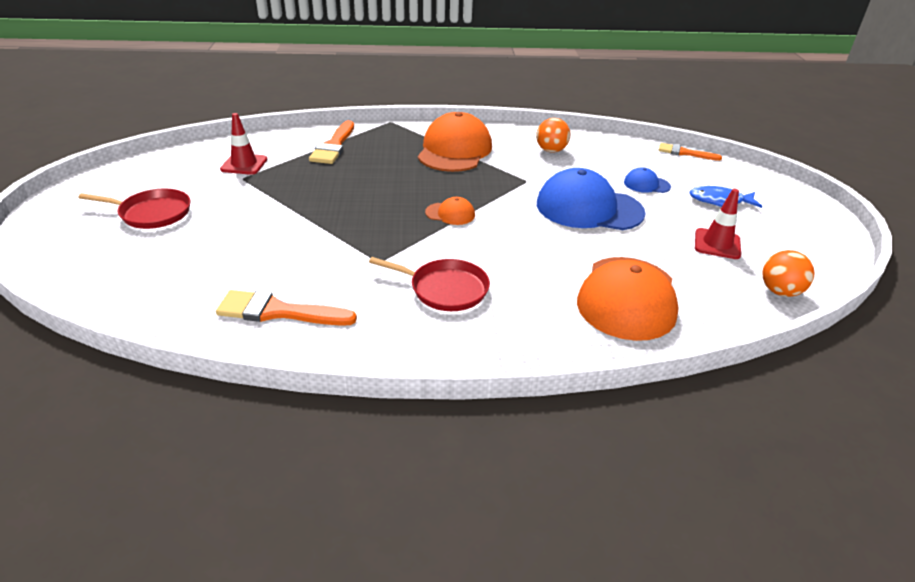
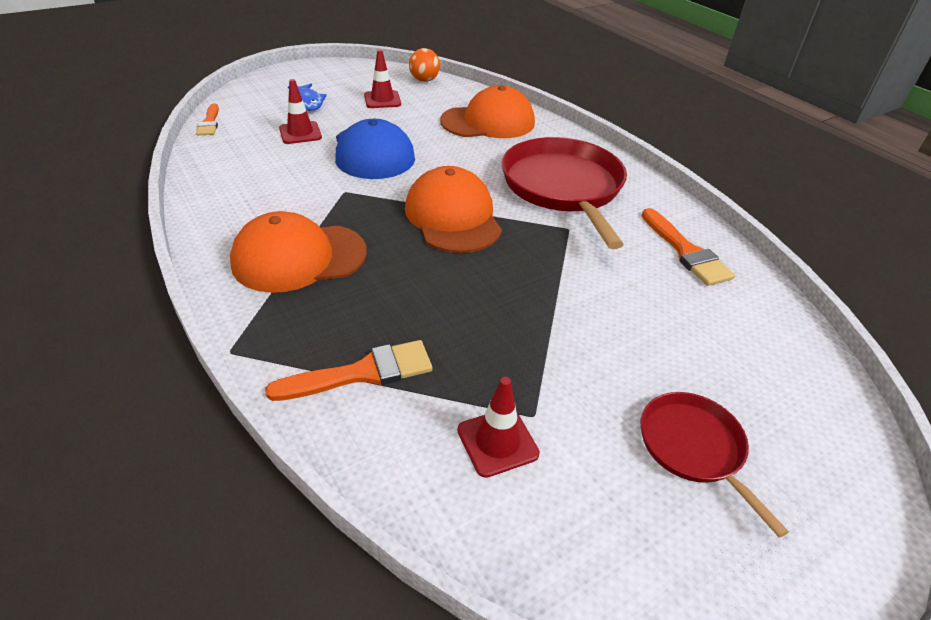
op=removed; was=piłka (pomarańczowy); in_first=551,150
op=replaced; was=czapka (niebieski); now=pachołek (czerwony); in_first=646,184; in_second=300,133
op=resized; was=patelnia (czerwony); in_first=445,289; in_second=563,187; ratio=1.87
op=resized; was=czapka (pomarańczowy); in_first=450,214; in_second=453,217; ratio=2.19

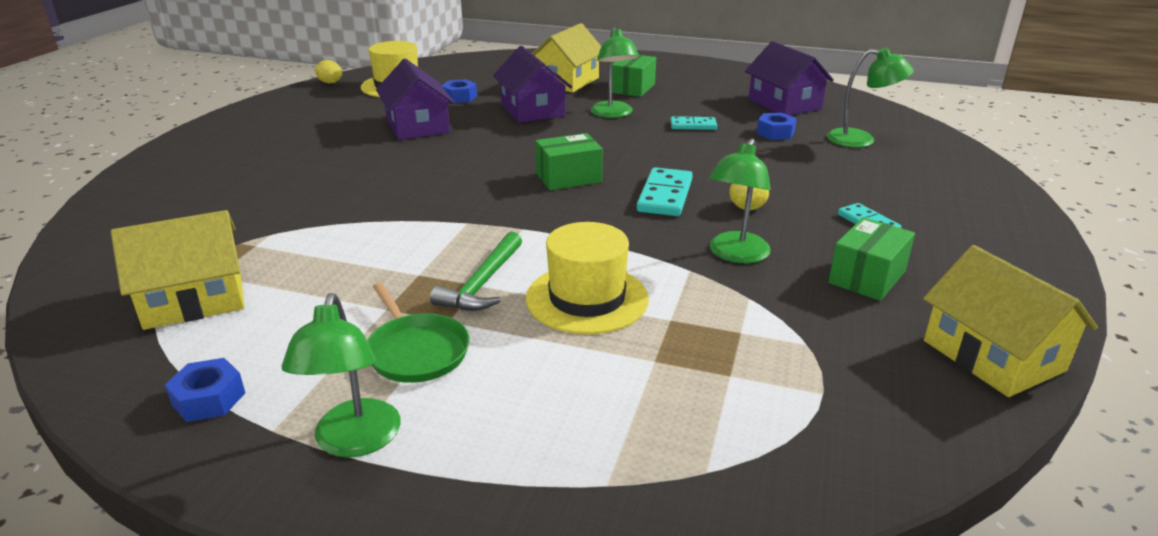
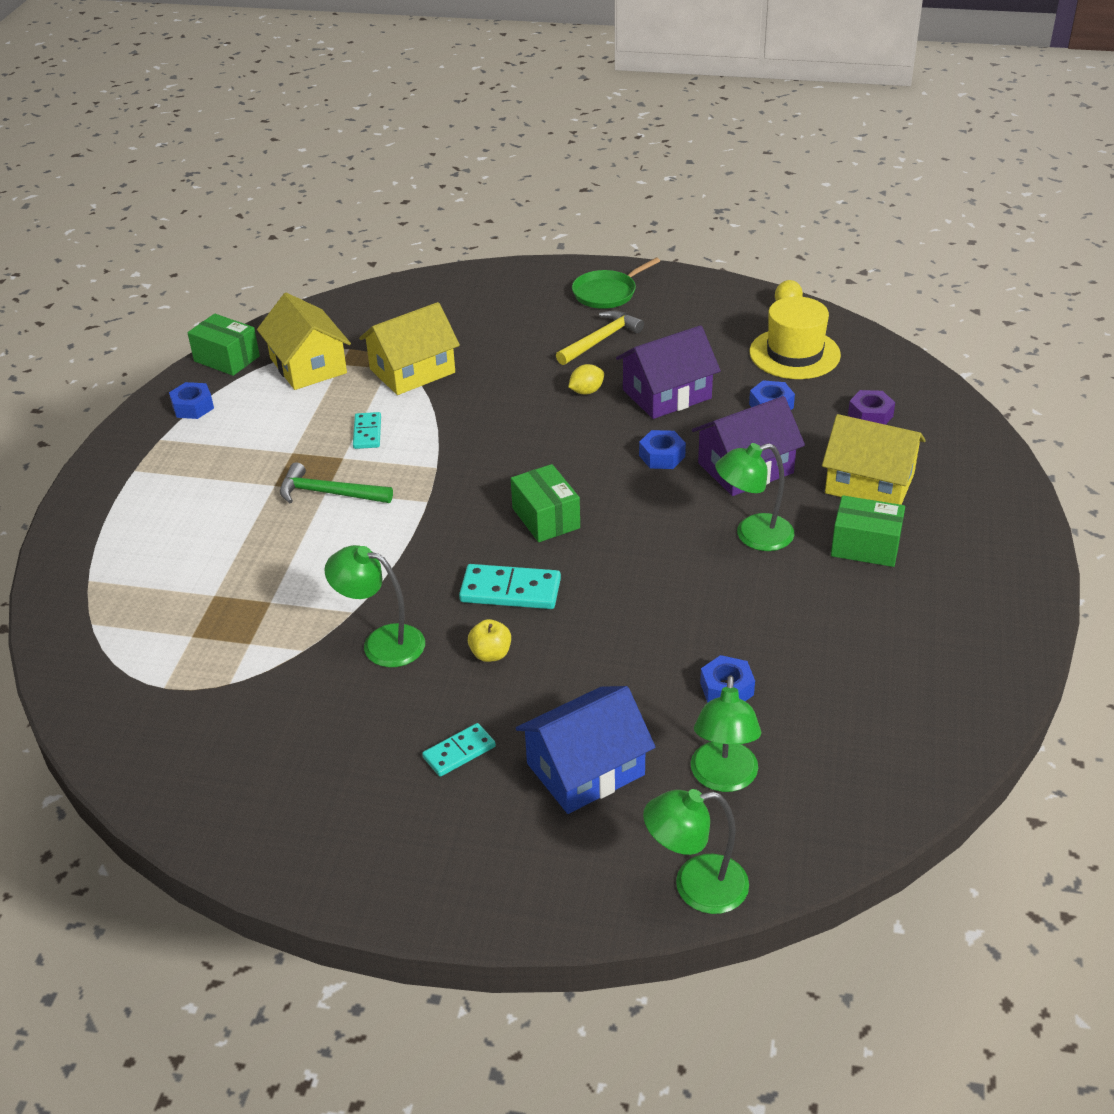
op=removed; was=kapelusz (żółty); in_first=587,298
op=removed; was=domek (fioletowy); in_first=784,104
op=added; now=domek (niebieski); in_second=585,769
op=added; now=młotek (żółty); in_second=601,340
op=added; now=cytryna (żółty); in_second=586,391
op=added; now=nakrętka (niebieski); in_second=662,456
op=added; now=nakrętka (fioletowy); in_second=870,415
op=moved; was=lampka (zielony); in_first=354,442; in_second=695,887
op=moved; was=patelnia (zielony); in_first=416,351; in_second=607,293
op=moved; was=kostka domina (turkusowy); in_first=693,125; in_second=367,433
op=moved; was=pudełko (zielony); in_first=867,277; in_second=226,359
op=moved; was=domek (żółty); in_first=993,355; in_second=412,371

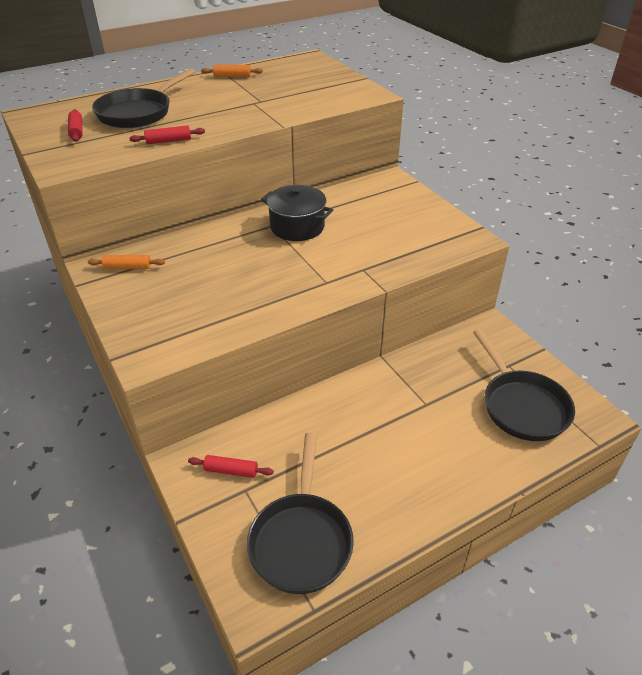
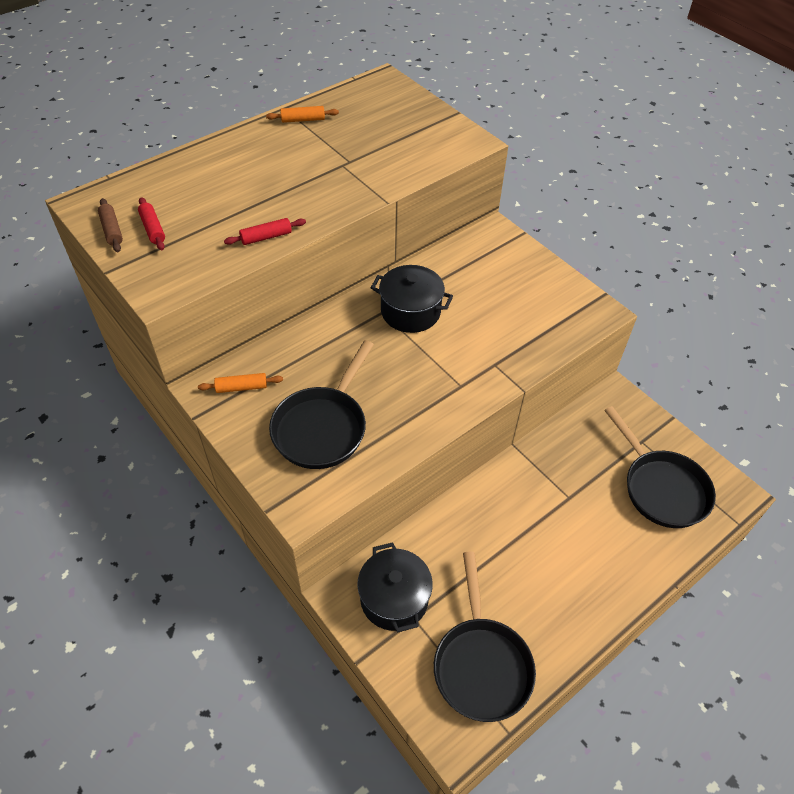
op=added; now=wałek do ciasta (brązowy); in_second=112,230
op=moved; was=patelnia (czarny); in_first=138,113; in_second=322,427
op=replaced; was=wałek do ciasta (czerwony); now=garnek (czarny); in_first=231,470; in_second=394,598

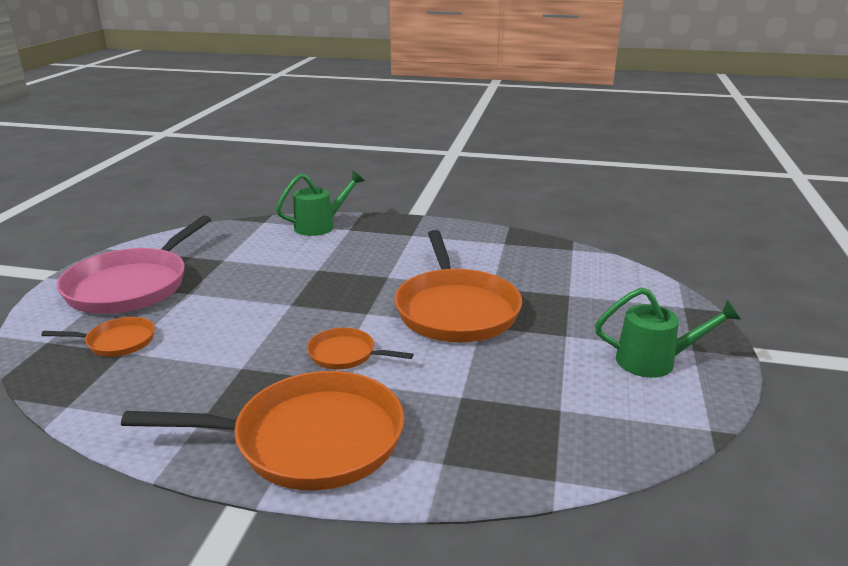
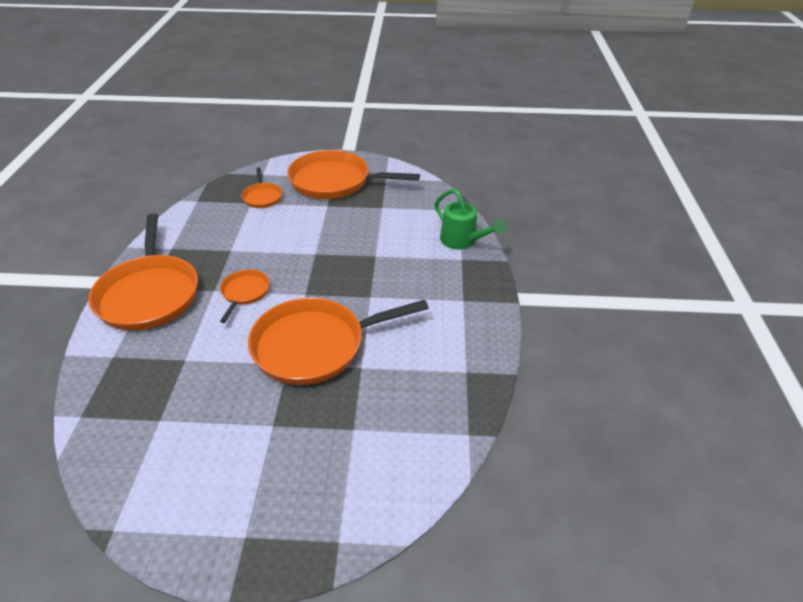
op=removed; was=konewka (zielony); in_first=654,361
op=recoloured; was=patelnia (różowy); now=patelnia (pomarańczowy); in_first=131,286; in_second=334,181

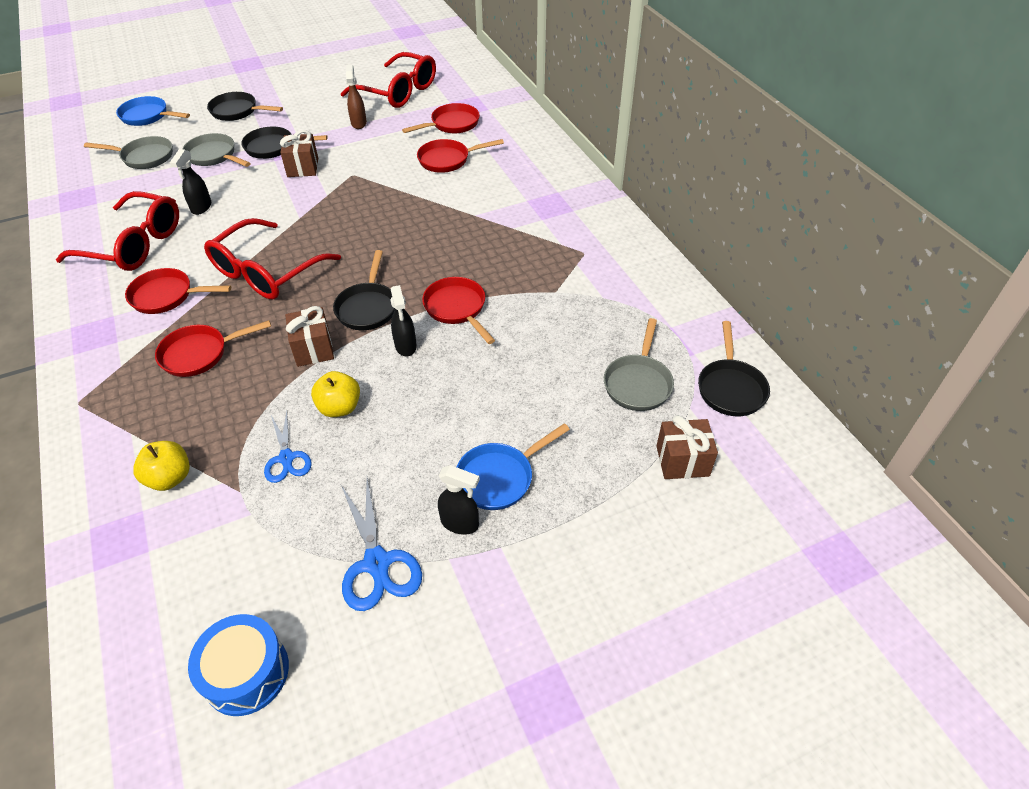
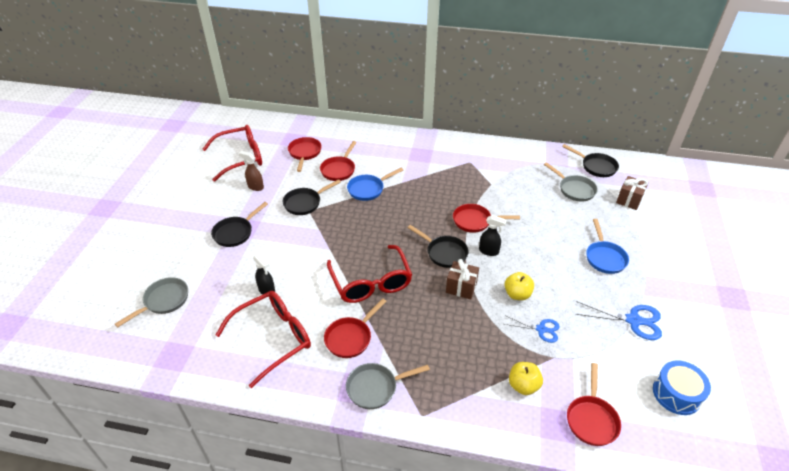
op=removed; was=prezent (brązowy); in_first=303,167
op=removed; was=spryskiwacz (czarny); in_first=460,523
op=moved; was=patelnia (niebieski); in_first=148,116; in_second=368,189
op=moved; was=patelnia (czerwony); in_first=200,354; in_second=591,419
op=moved; was=patelnia (szary); in_first=214,156; in_second=375,388
op=moved; was=patelnia (czarny); in_first=237,111; in_second=305,203

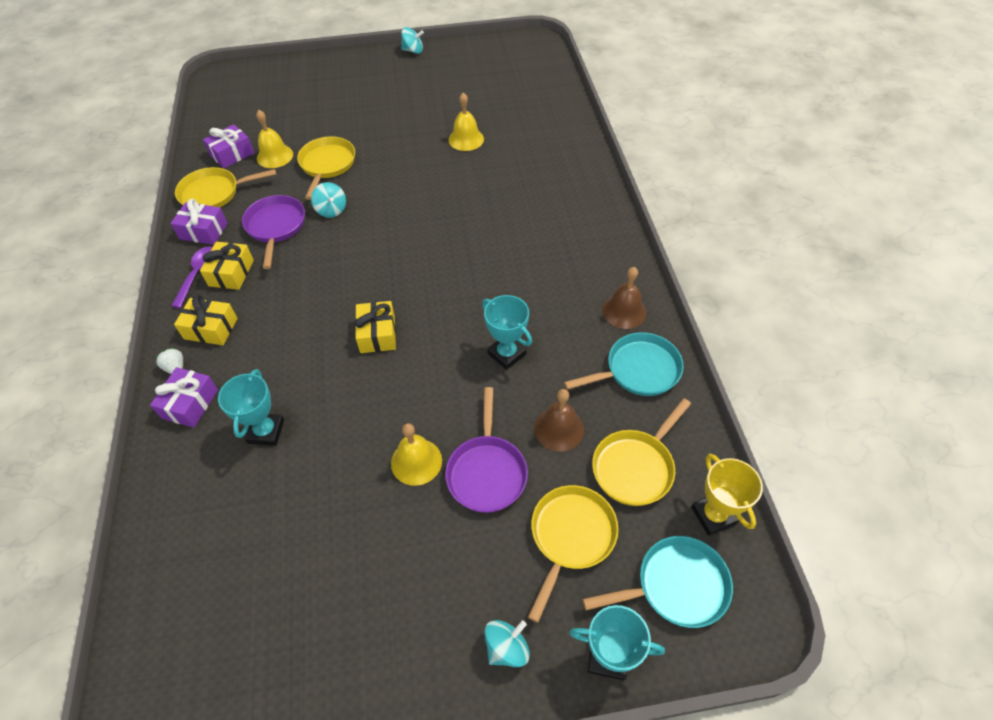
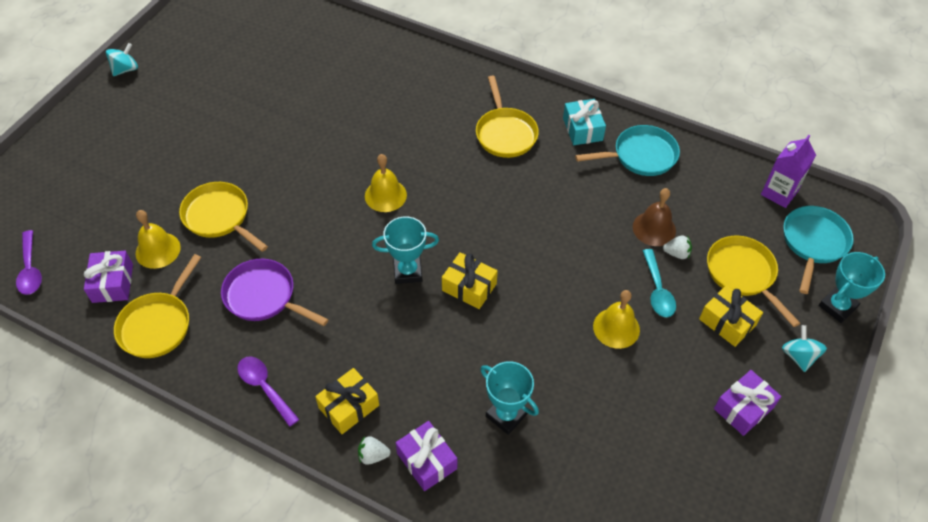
op=removed; was=bączek (turkusowy); in_first=331,210
op=added; now=łyżka (fioletowy); in_second=30,269
op=added; now=truskawka (biały); in_second=676,253
op=moved; was=prezent (fioletowy); in_first=203,231; in_second=743,408
op=moved; was=prezent (żółty); in_first=231,273; in_second=727,322
op=moved; was=dzwonek (żółty); in_first=466,139; in_second=385,195
op=moved; was=puchar (turkusowy); in_first=506,354; in_second=407,272
op=moved; was=patelnia (żółty); in_first=635,467; in_second=505,133
op=replaced; was=patelnia (fioletowy); now=łyżka (turkusowy); in_first=487,471; in_second=657,290
op=replaced; was=dzwonek (brązowy); now=prezent (turkusowy); in_first=624,311; in_second=582,129
op=replaced; was=puchar (żółty); now=karton mleka (fioletowy); in_first=713,515; in_second=779,193
op=turned; was=patelnia (turkusowy); in_first=638,370; in_second=640,156; clockwise=60

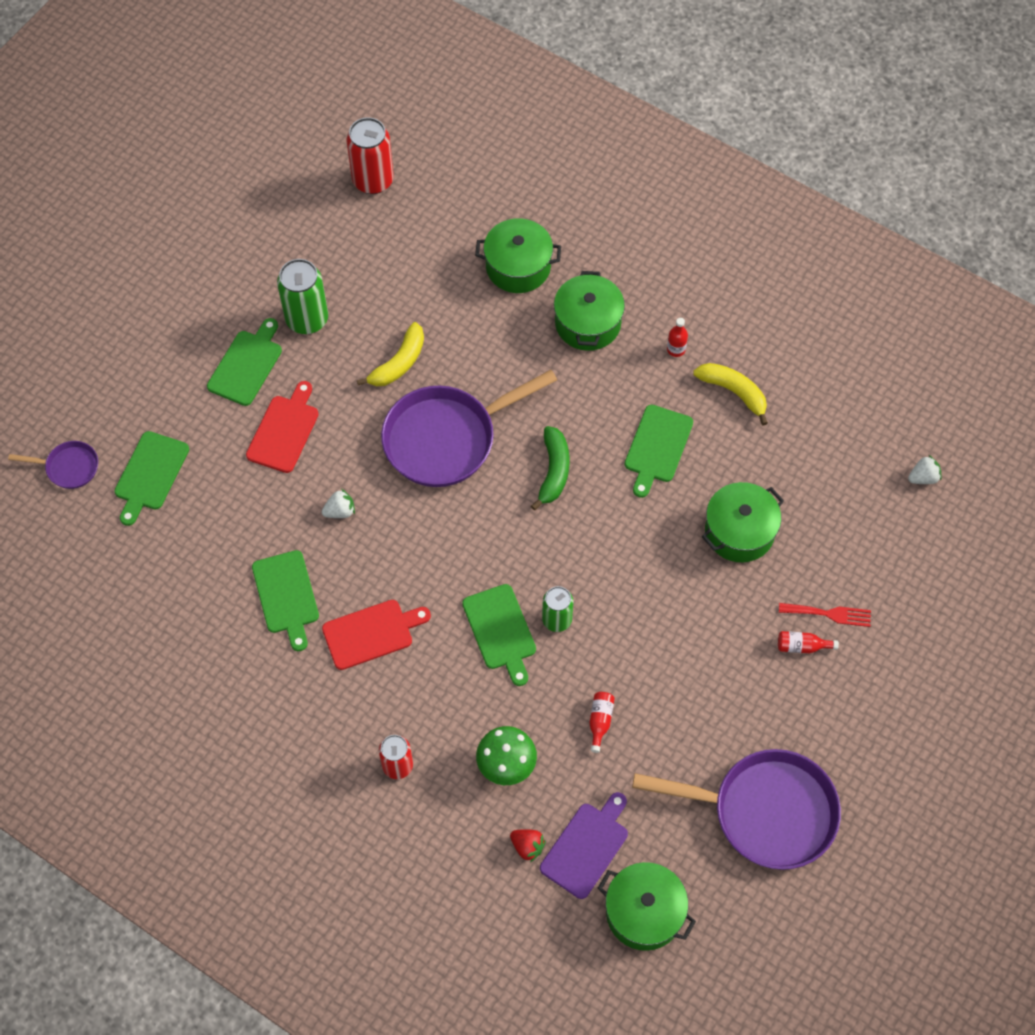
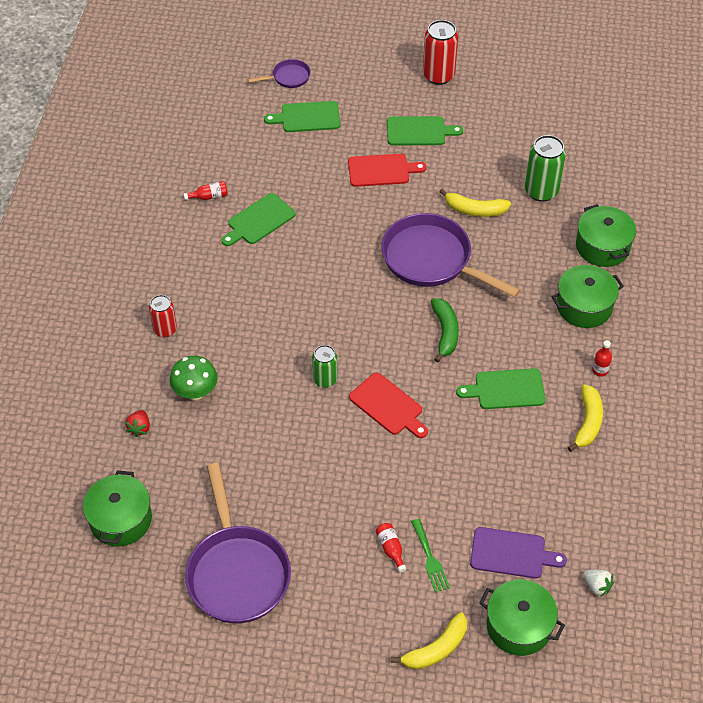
op=removed; was=truskawka (biały); in_first=340,511
op=removed; was=deska do krojenia (zielony); in_first=500,631
op=added; now=banan (żółty); in_second=436,649
op=moved; was=puszka (zielony); in_first=307,319; in_second=541,191
op=moved; was=deska do krojenia (czerwony); in_first=372,633; in_second=388,406
op=moved; was=puszka (czerwony); in_first=373,180; in_second=438,75
op=moved; was=deska do krojenia (fioletowy); in_first=586,847; in_second=512,553
op=moved; was=butelka (czerwony); in_first=600,721; in_second=209,196
op=moved; was=garnek (zielony); in_first=739,531; in_second=519,626
op=recoloured; was=widelec (czerwony); now=widelec (zielony); in_first=829,614; in_second=430,559
op=turned; was=patelnia (fioletowy); in_first=69,467; in_second=288,77; clockwise=-90
op=turned; was=banan (zielony); in_first=553,471; in_second=445,332; clockwise=-75

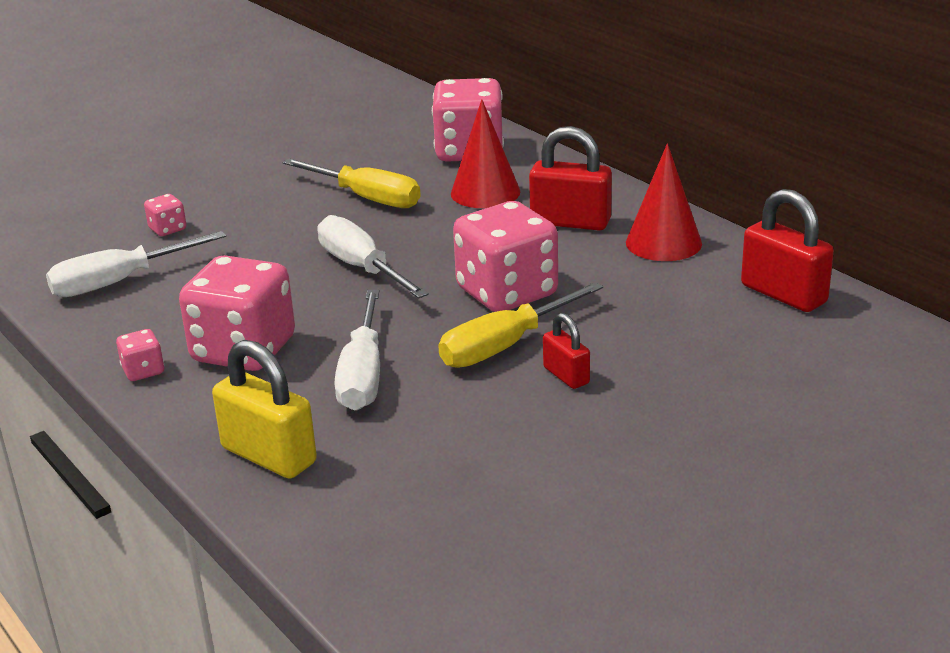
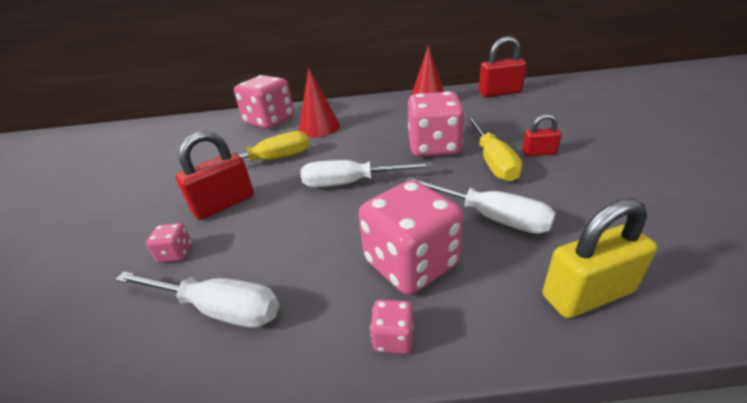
op=moved; was=kłódka (czerwony); in_first=570,222; in_second=224,204
op=turned; was=śrubokręt (biały); in_first=119,282; in_second=218,309; clockwise=-75

